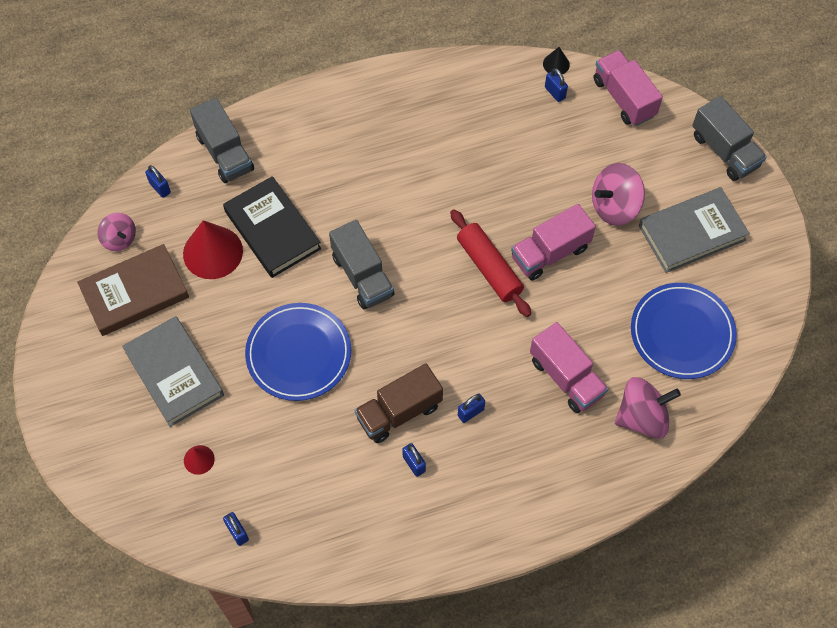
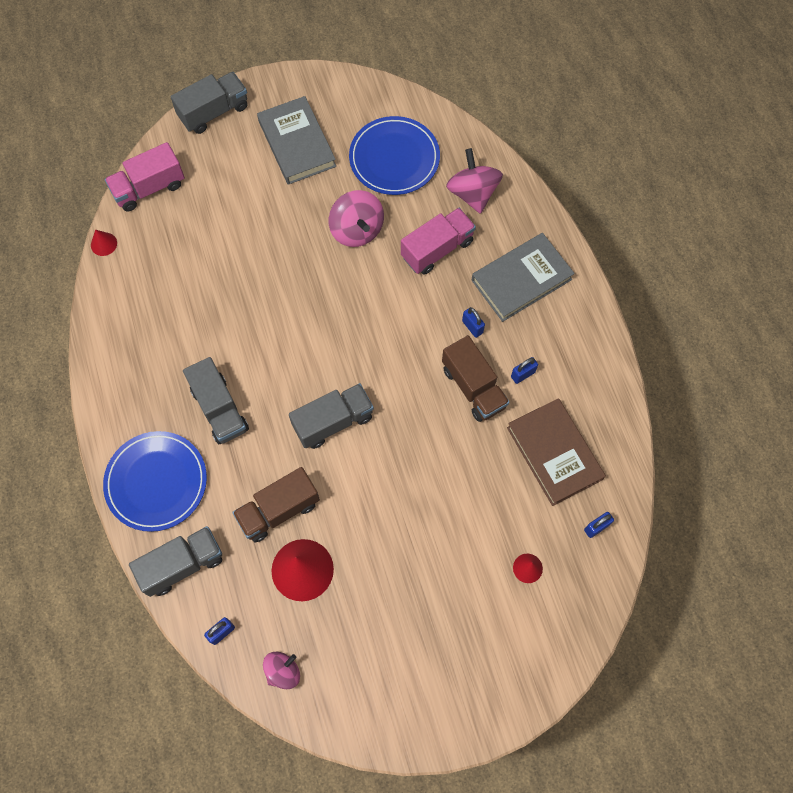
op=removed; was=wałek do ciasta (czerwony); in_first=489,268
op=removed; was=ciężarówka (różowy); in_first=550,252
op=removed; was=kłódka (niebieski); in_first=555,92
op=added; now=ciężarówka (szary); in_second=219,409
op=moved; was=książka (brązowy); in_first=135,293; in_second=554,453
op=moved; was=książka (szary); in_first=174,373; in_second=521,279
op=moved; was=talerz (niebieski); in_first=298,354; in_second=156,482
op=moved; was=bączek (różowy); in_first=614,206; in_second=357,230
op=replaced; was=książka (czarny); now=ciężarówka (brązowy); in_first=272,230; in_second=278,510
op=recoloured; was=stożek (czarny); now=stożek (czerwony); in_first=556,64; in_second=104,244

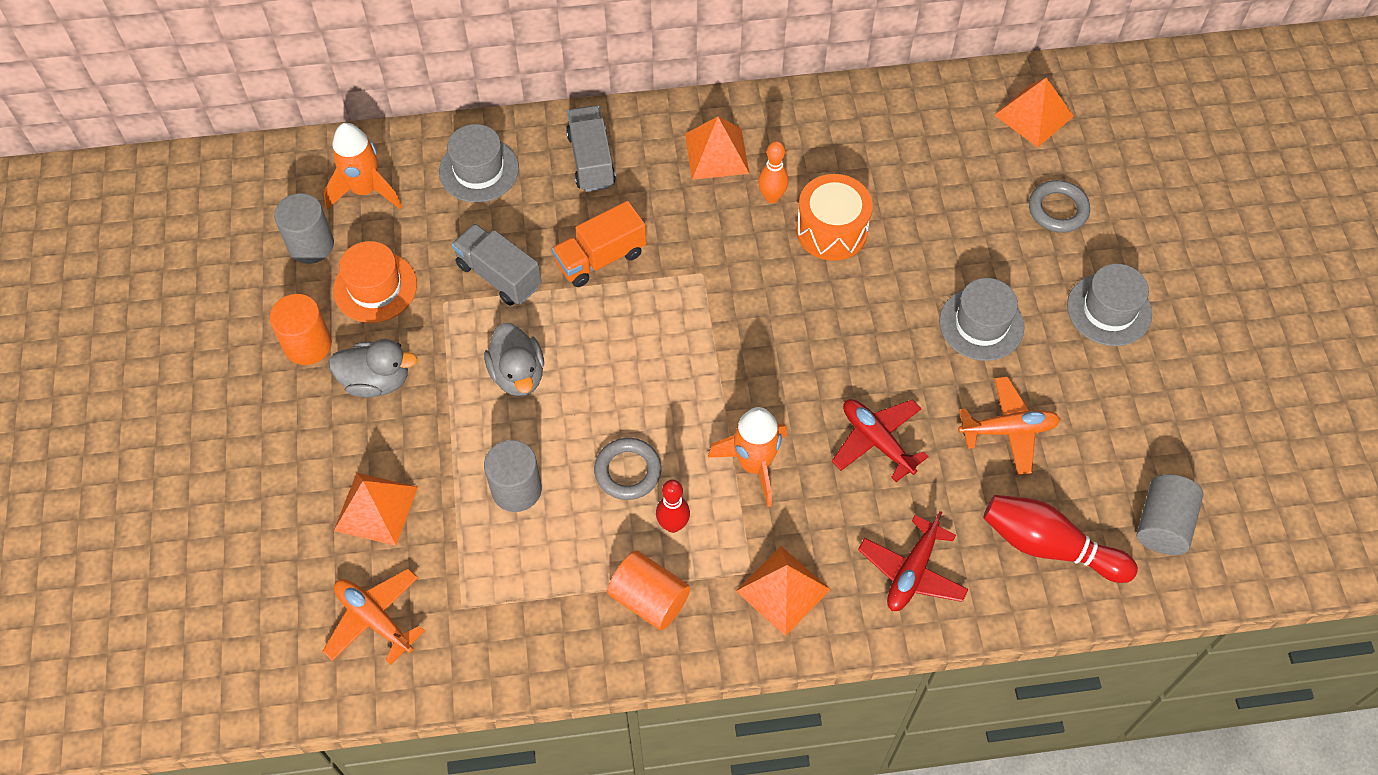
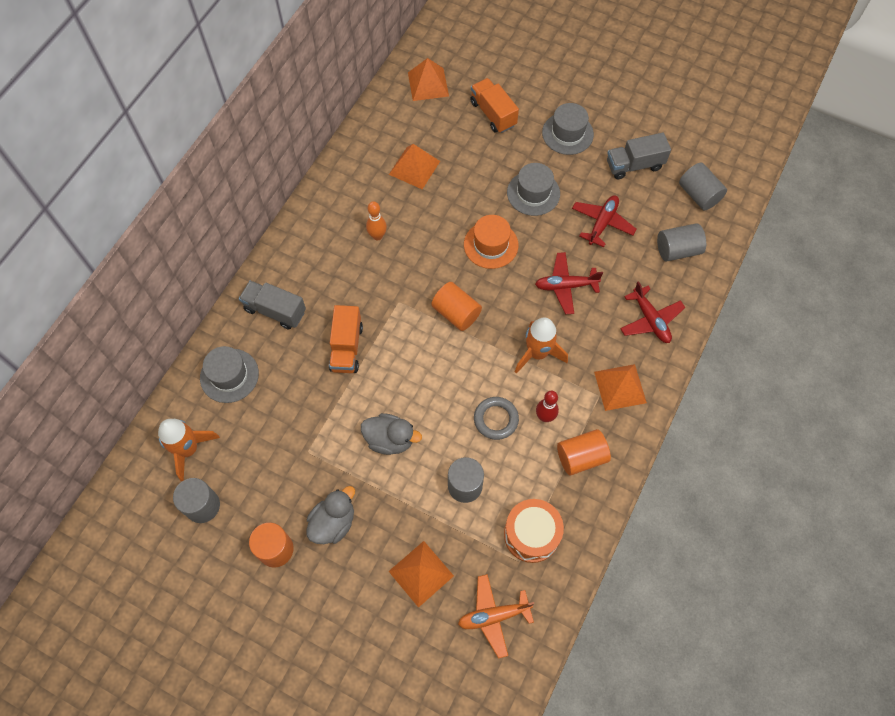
op=added; now=walec (pomarańczowy); in_second=456,313
op=moved; was=kapelusz (pomarańczowy); in_first=375,287; in_second=491,245
op=moved; was=ciężarówka (szary); in_first=499,275; in_second=634,165
op=moved; was=piramida (pomarańczowy); in_first=717,153; in_second=414,167
op=moved; was=bęben (pomarańczowy); in_first=831,230; in_second=531,534
op=replaced; was=kręgiel (czerwony); now=walec (szary); in_first=1049,546; in_second=677,250
op=replaced; was=pierścień (szary); now=ciężarówka (pomarańczowy); in_first=1058,209; in_second=493,114
op=recoloured; was=samolot (pomarańczowy); now=samolot (czerwony); in_first=1008,430; in_second=602,223

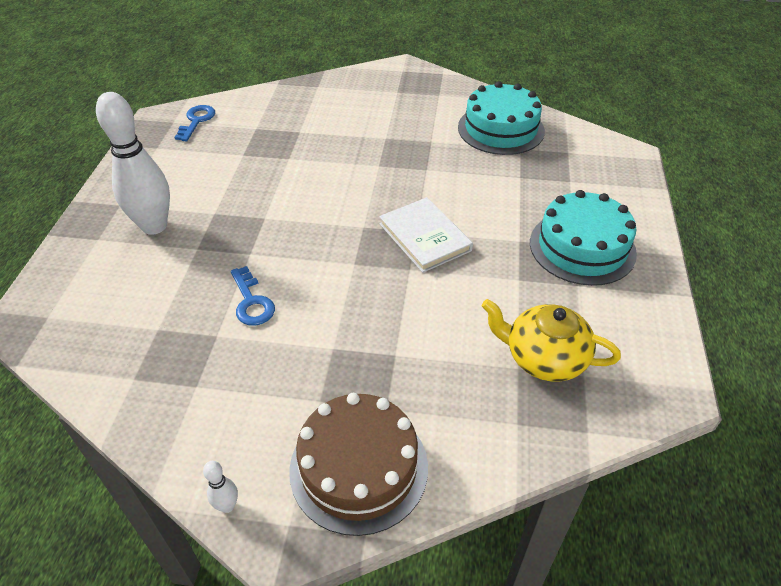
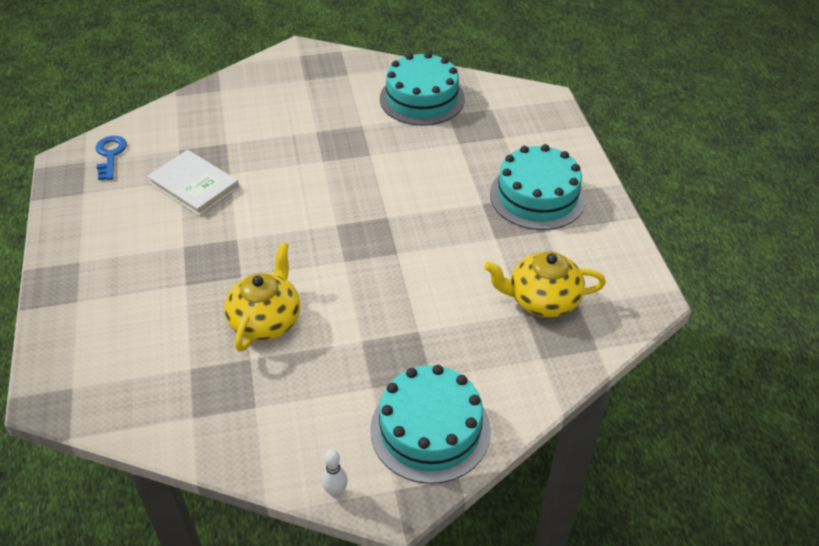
op=removed; was=kręgiel (biały); in_first=154,226
op=moved; was=książka (biały); in_first=425,237; in_second=194,185
op=replaced; was=klucz (niebieski); now=imbryk (żółty); in_first=251,301; in_second=266,320
op=recoloured; was=tort (brązowy); now=tort (turkusowy); in_first=359,467; in_second=430,429

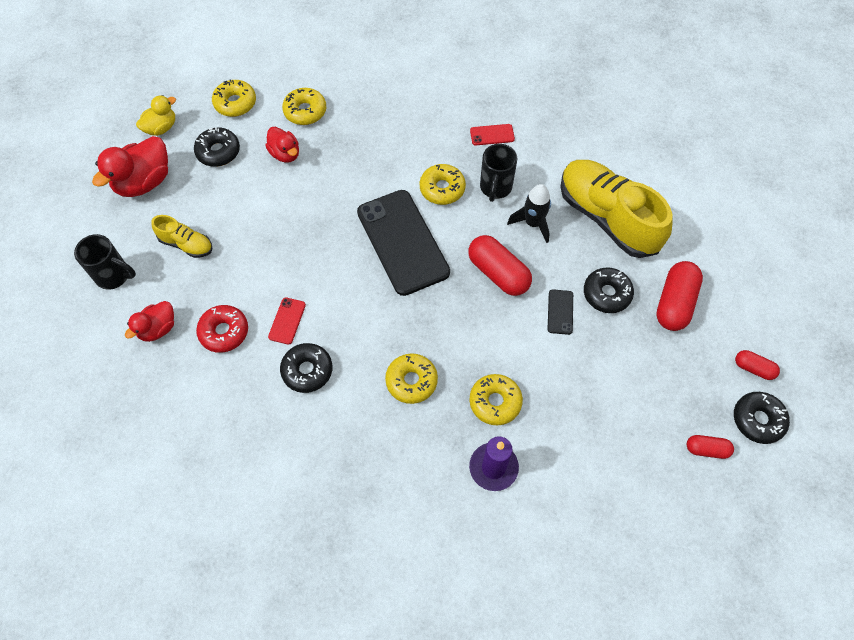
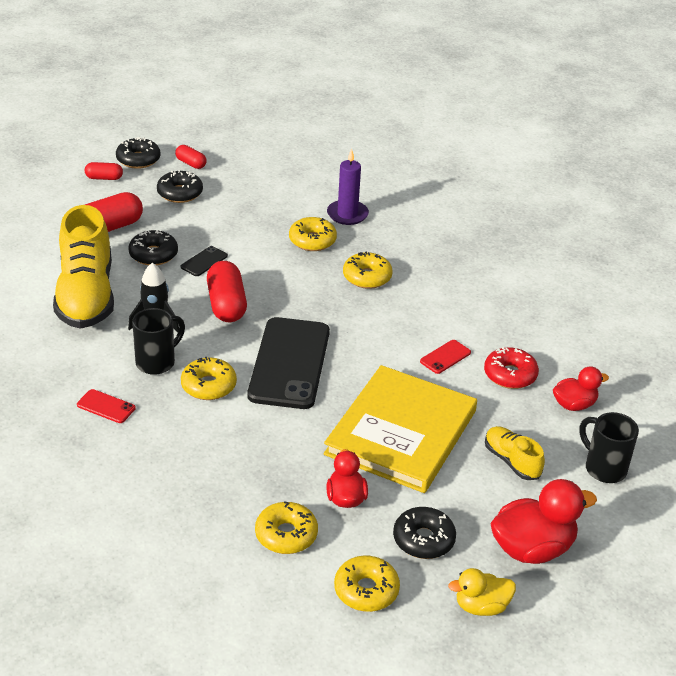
op=added; now=książka (żółty); in_second=401,433
op=moved; was=donut (czarny); in_first=307,370; in_second=180,193
op=turned; was=kapsułka (czerwony); in_first=753,368; in_second=104,178; clockwise=-60

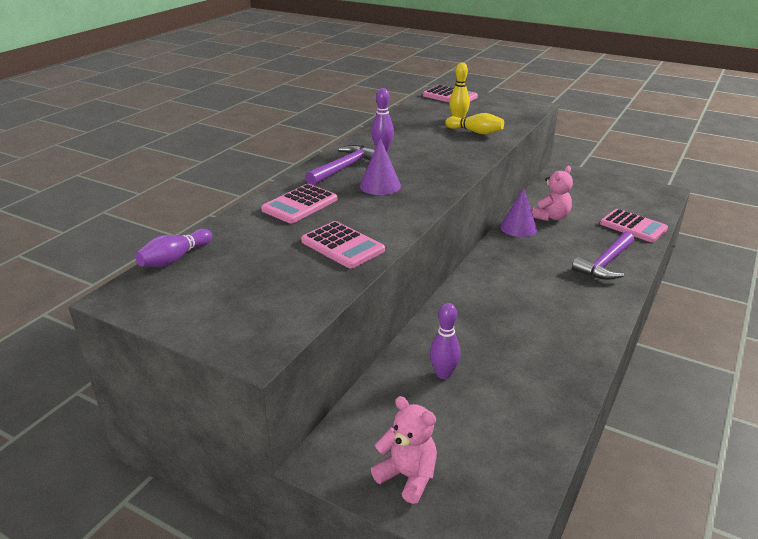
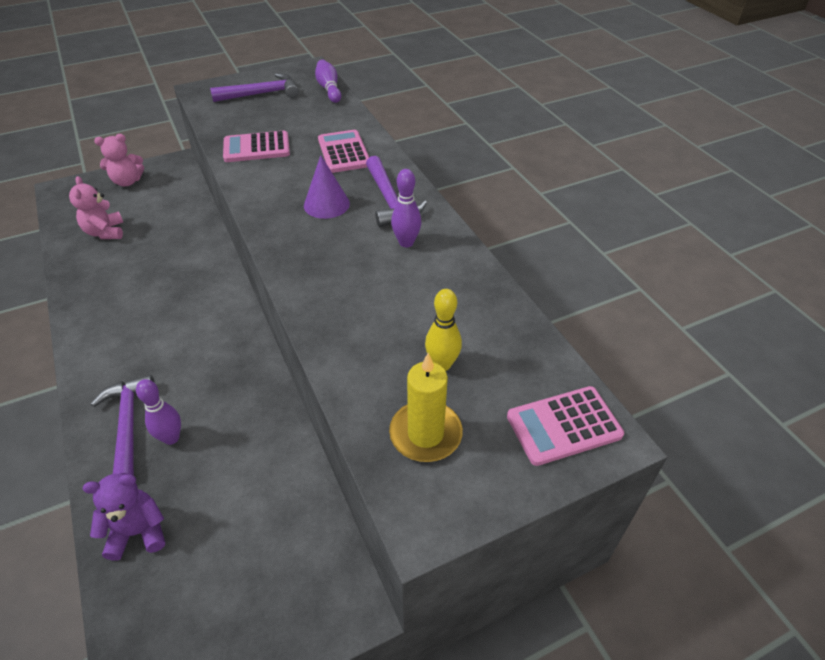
op=removed; was=kręgiel (żółty); in_first=475,132
op=removed; was=stożek (fioletowy); in_first=518,228
op=added; now=młotek (fioletowy); in_second=262,94
op=added; now=świeca (żółty); in_second=425,434
op=moved; was=kręgiel (fioletowy); in_first=443,374; in_second=171,438
op=moved; was=miś (różowy); in_first=551,217; in_second=105,232
op=replaced; was=kalkulator (różowy); now=miś (fioletowy); in_first=633,226; in_second=138,532

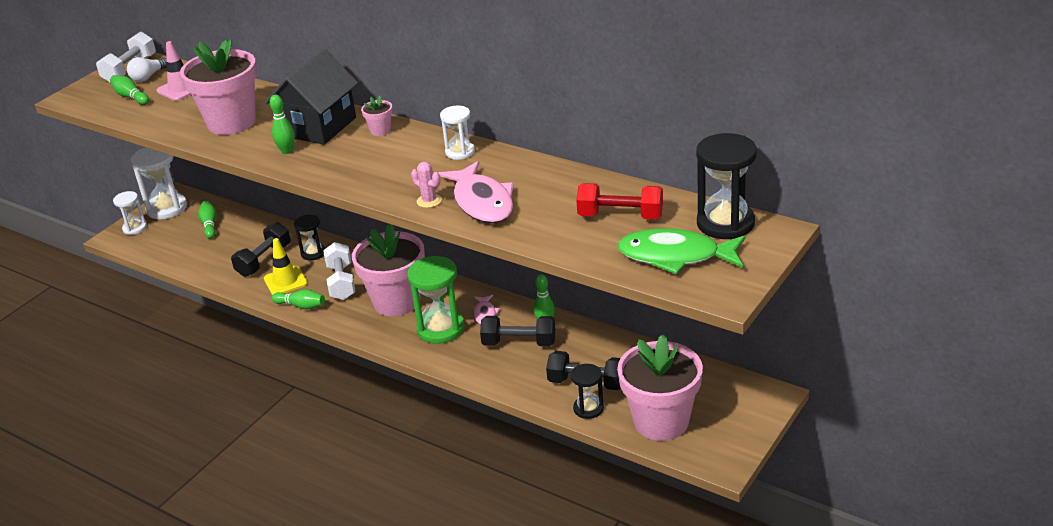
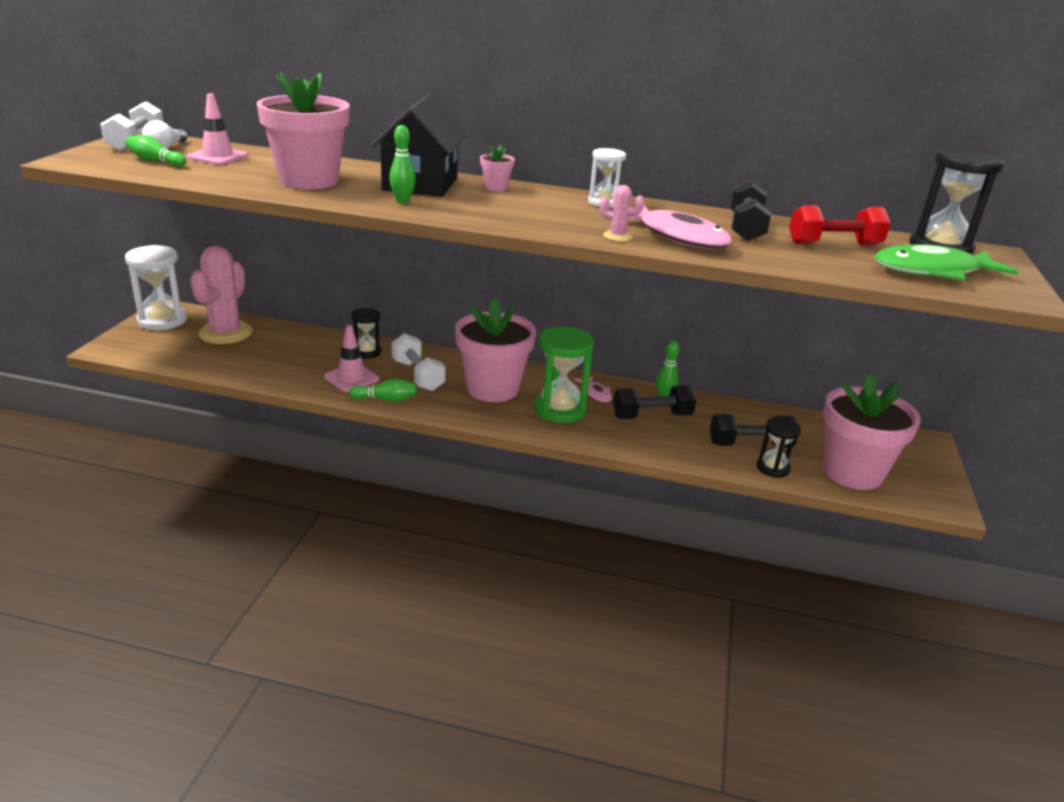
op=removed; was=klepsydra (biały); in_first=135,228
op=moved; was=hantel (czarny); in_first=264,260; in_second=745,228
op=replaced; was=kręgiel (zielony); now=kaktus (różowy); in_first=209,225; in_second=225,333
op=recoloured; was=pachołek (żółty); now=pachołek (różowy); in_first=285,281; in_second=351,378

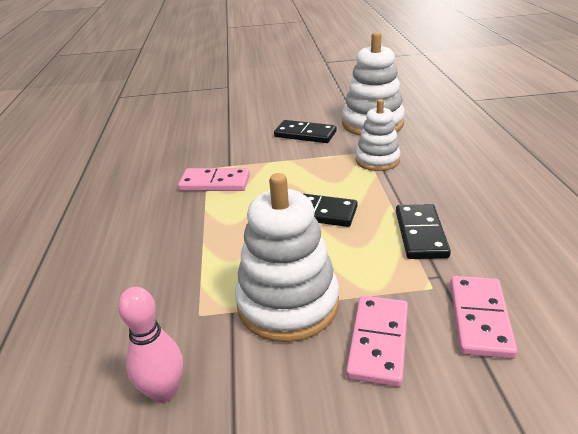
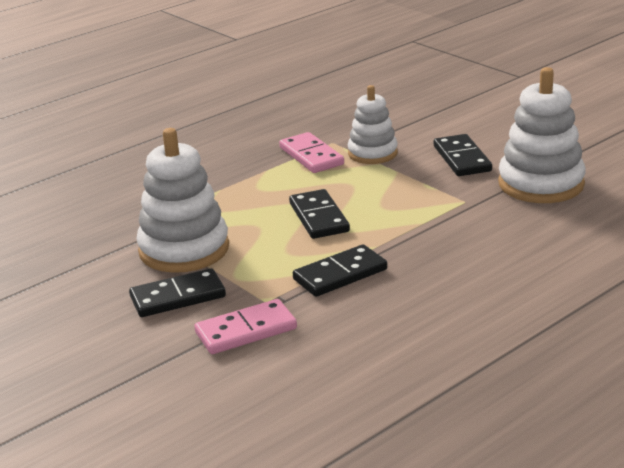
op=removed; was=kręgiel (różowy); in_first=164,392
op=moved; was=zabawka nakładanka (biały); in_first=377,160; in_second=372,153
op=recoloured; was=kostka domina (różowy); now=kostka domina (czarny); in_first=378,342; in_second=178,297

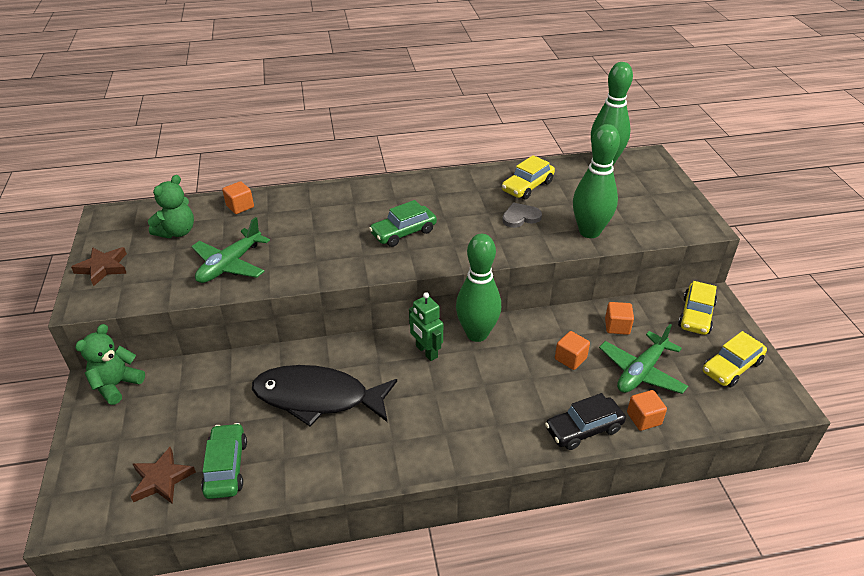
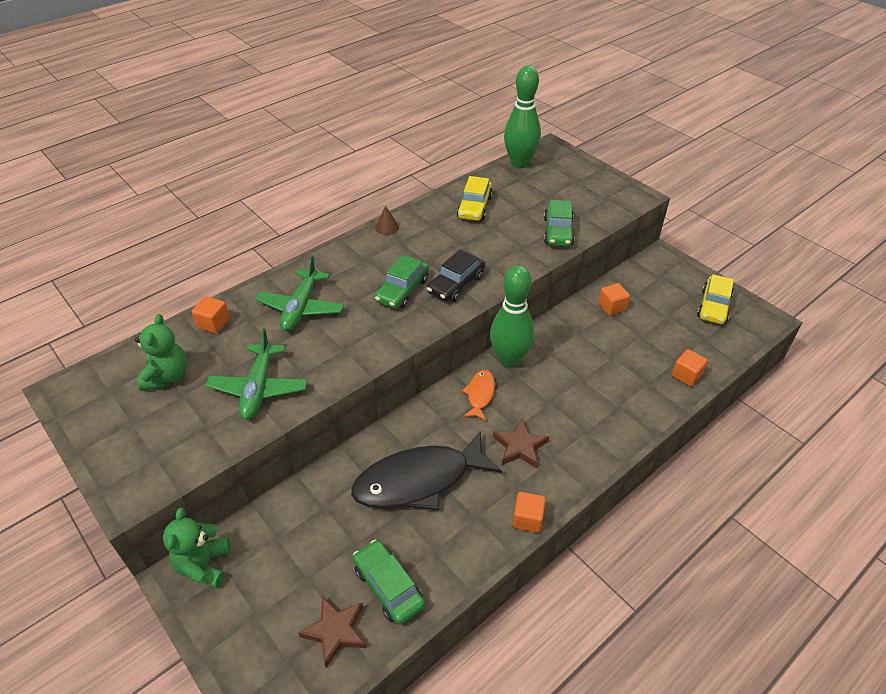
op=removed; was=serce (szary); in_first=520,217
op=removed; was=samochód (żółty); in_first=696,315
op=added; now=stożek (brązowy); in_second=387,227
op=moved; was=gwiazda (brązowy); in_first=103,268; in_second=520,447
op=moved; was=samochód (czarny); in_first=583,429; in_second=456,284
op=moved; was=sześcian (pomarańczowy); in_first=570,358; in_second=527,519
op=moved; was=samolot (zielony); in_first=641,372; in_second=301,307
op=replaced; was=robot (zielony); now=ryba (pomarańczowy); in_first=426,352; in_second=480,394
op=replaced; was=kręgiel (zielony); now=samochód (zielony); in_first=589,232; in_second=558,232

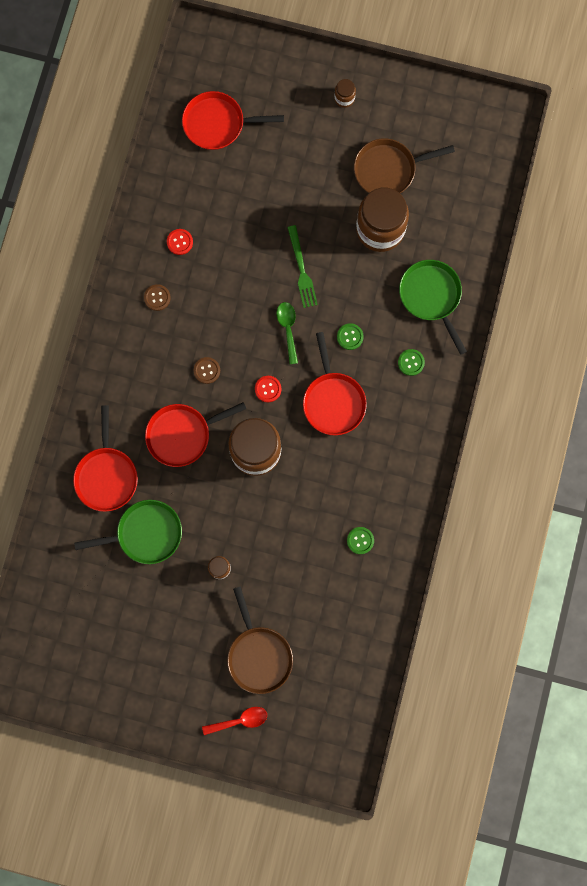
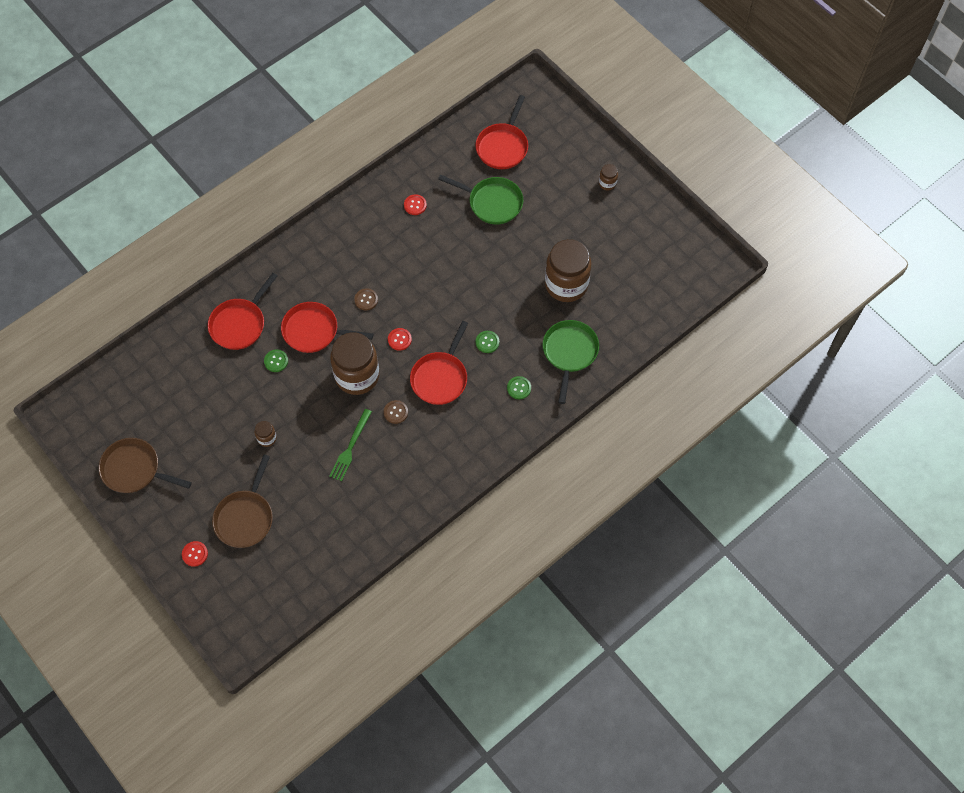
op=removed; was=łyżka (zielony); in_first=288,329
op=moved; was=patelnia (zielony); in_first=145,533; in_second=492,202
op=moved; was=guzik (brązowy); in_first=157,298; in_second=396,412
op=moved; was=widelec (zielony); in_first=301,270; in_second=350,447
op=moved; was=guzik (zielony); in_first=360,540; in_second=276,361
op=moved; was=patelnia (brązowy); in_first=388,170; in_second=134,469
op=replaced; was=łyżka (czerwony); now=guzik (czerwony); in_first=240,720; in_second=195,554
op=turned; was=patelnia (czerwony); in_first=218,124; in_second=503,146; clockwise=-105

